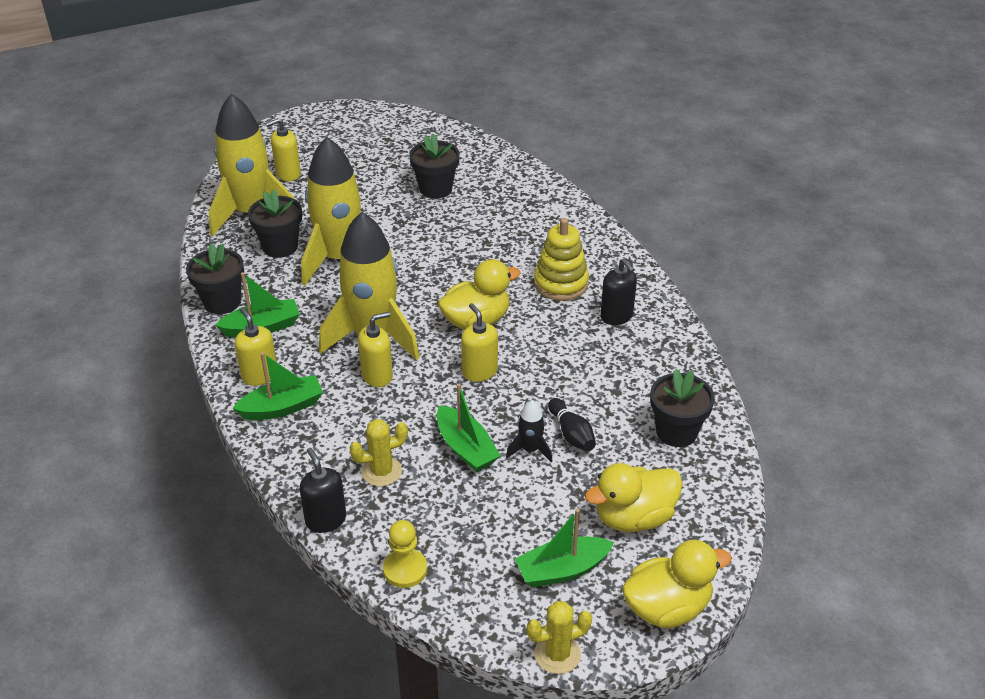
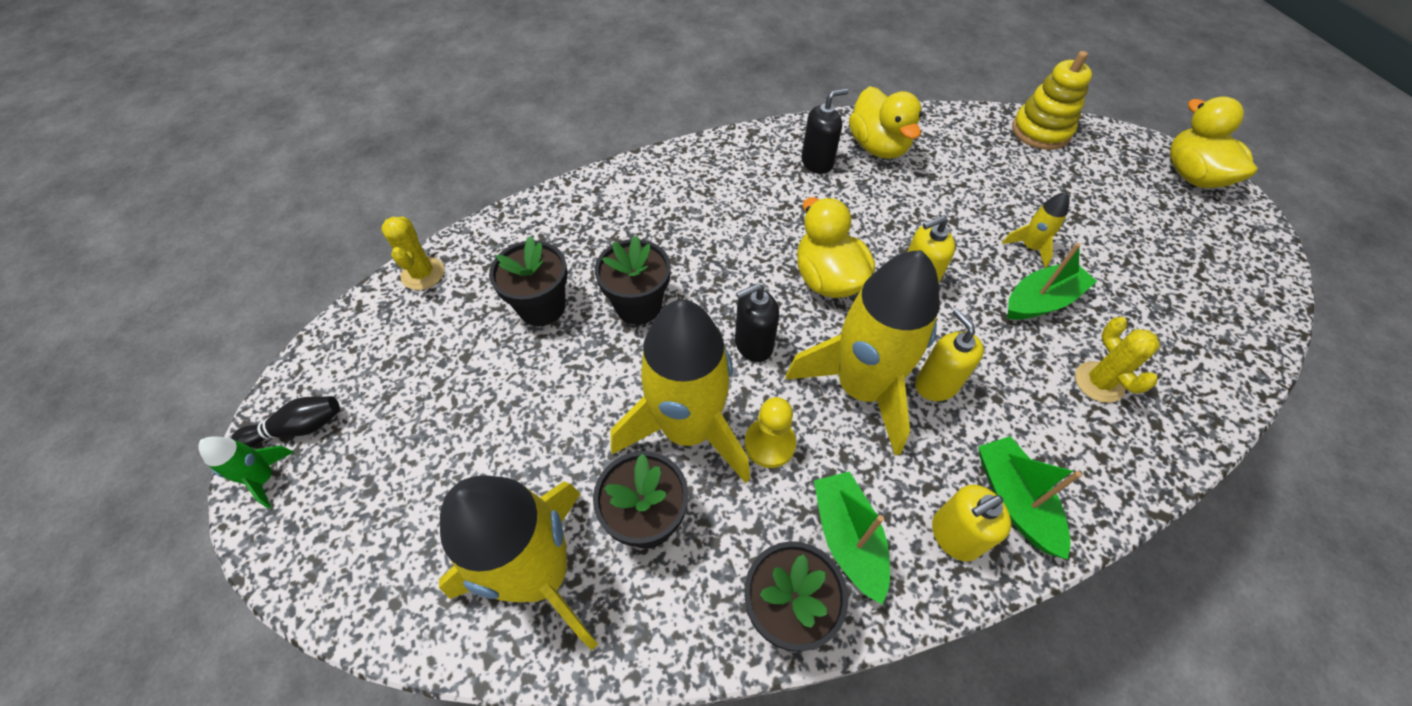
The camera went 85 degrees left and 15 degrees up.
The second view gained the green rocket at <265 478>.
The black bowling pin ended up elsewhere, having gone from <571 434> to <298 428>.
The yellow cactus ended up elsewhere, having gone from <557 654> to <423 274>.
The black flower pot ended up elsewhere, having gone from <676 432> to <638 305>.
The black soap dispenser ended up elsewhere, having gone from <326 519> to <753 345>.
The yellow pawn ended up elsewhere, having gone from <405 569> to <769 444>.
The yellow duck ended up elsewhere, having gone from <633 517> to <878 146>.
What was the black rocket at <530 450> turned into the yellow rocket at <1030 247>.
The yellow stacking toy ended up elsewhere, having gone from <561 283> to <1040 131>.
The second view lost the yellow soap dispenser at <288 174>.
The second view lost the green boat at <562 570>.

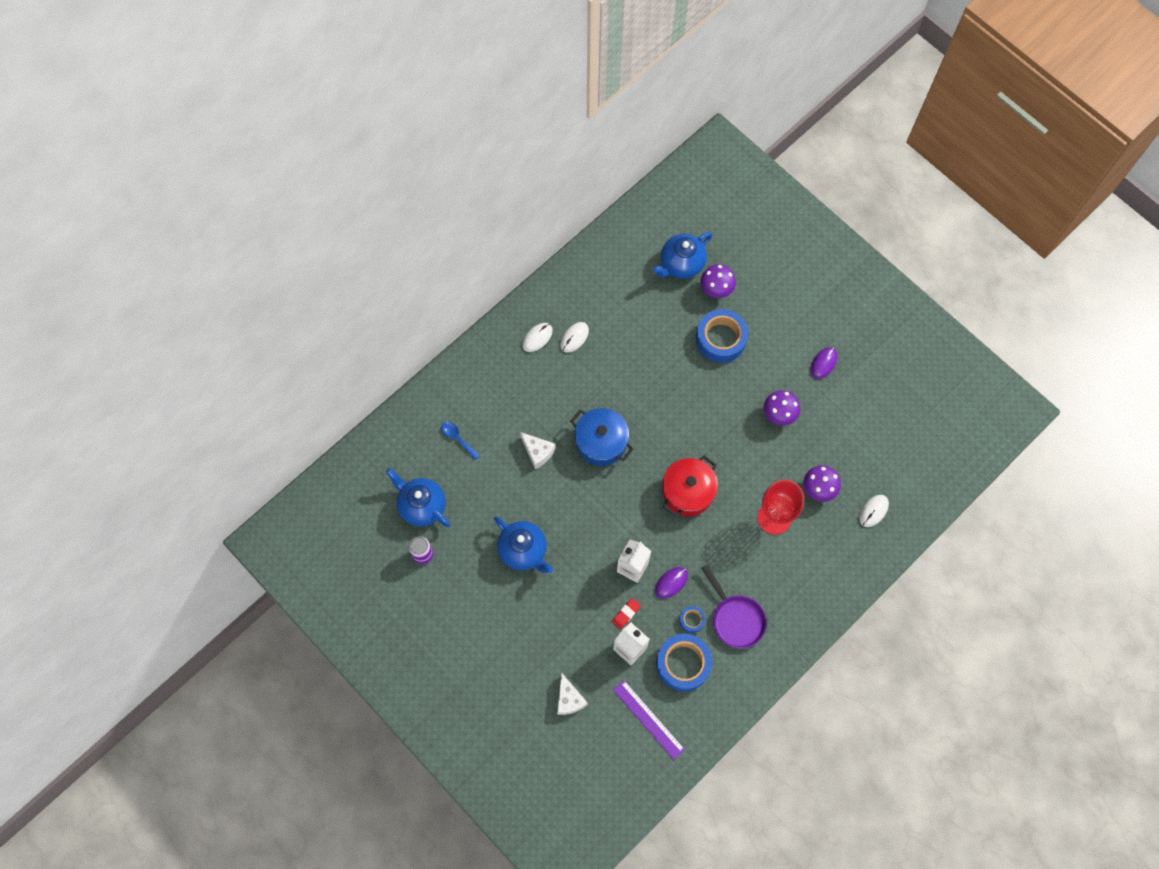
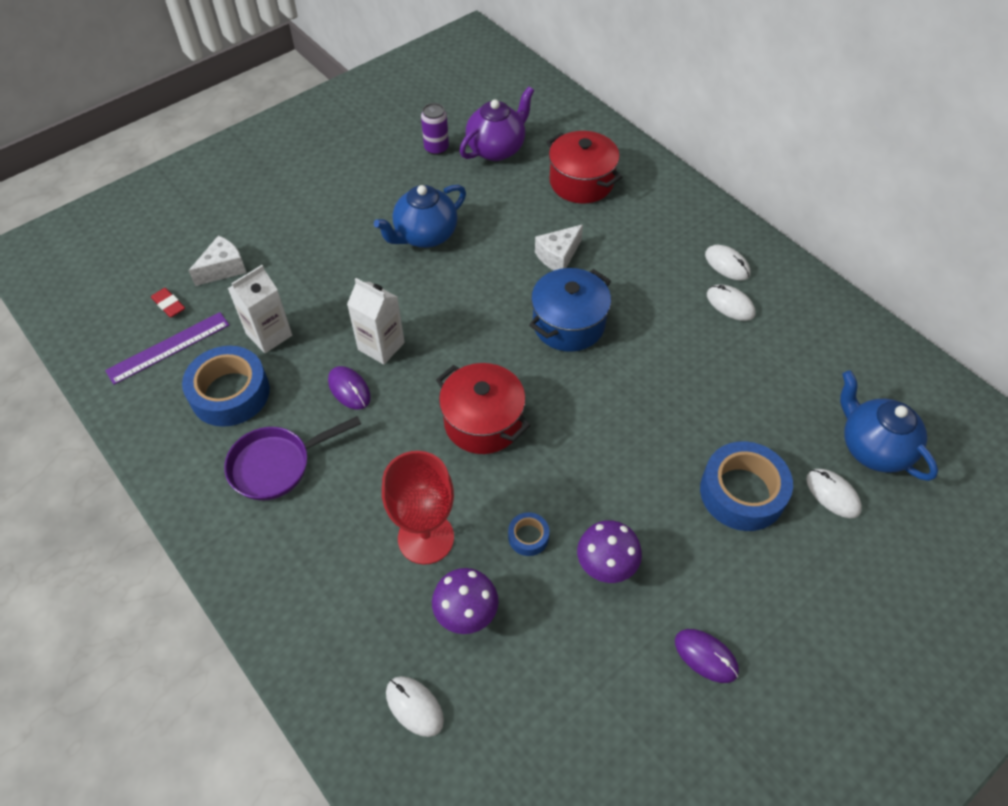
The camera went 95 degrees right and 15 degrees down.
The red eraser ended up elsewhere, having gone from <626 614> to <169 305>.
The white cheese at <569 699> ended up facing another way, 150 degrees clockwise from before.
What was the blue teapot at <422 506> turned into the purple teapot at <497 149>.
The blue tape ended up elsewhere, having gone from <691 620> to <528 537>.
Where the blue spoon stood at <458 438>, the red pot came to stand at <581 182>.
Where the purple mushroom stood at <716 290>, the white mouse came to stand at <832 494>.

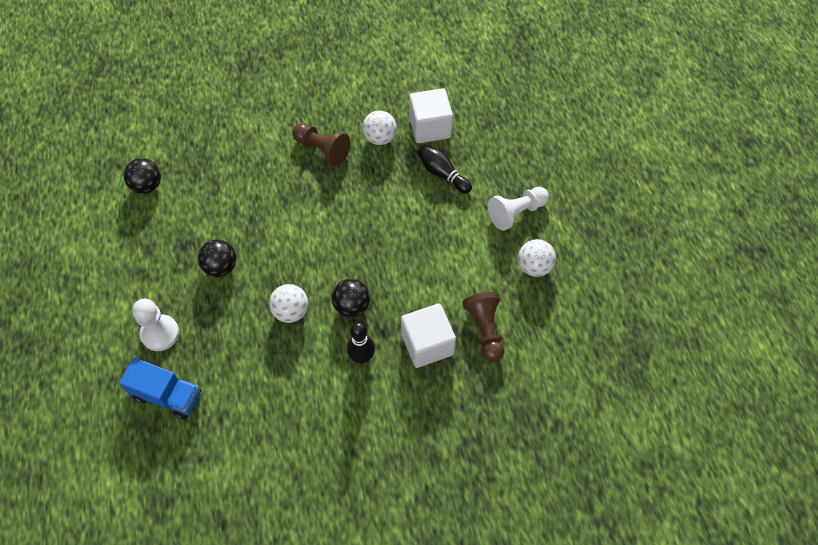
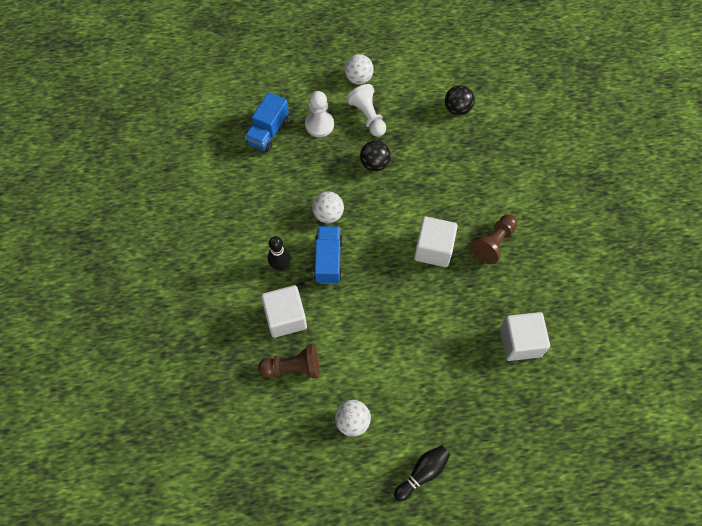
The camera went 95 degrees right and 5 degrees up.
Where the black ball stood at <352 306>, the blue truck came to stand at <328 260>.
The white ball ended up elsewhere, having gone from <380 138> to <358 78>.
The white pawn ended up elsewhere, having gone from <516 213> to <368 116>.
The black bowling pin ended up elsewhere, having gone from <442 174> to <422 473>.
The second view gained the white cube at <433 249>.

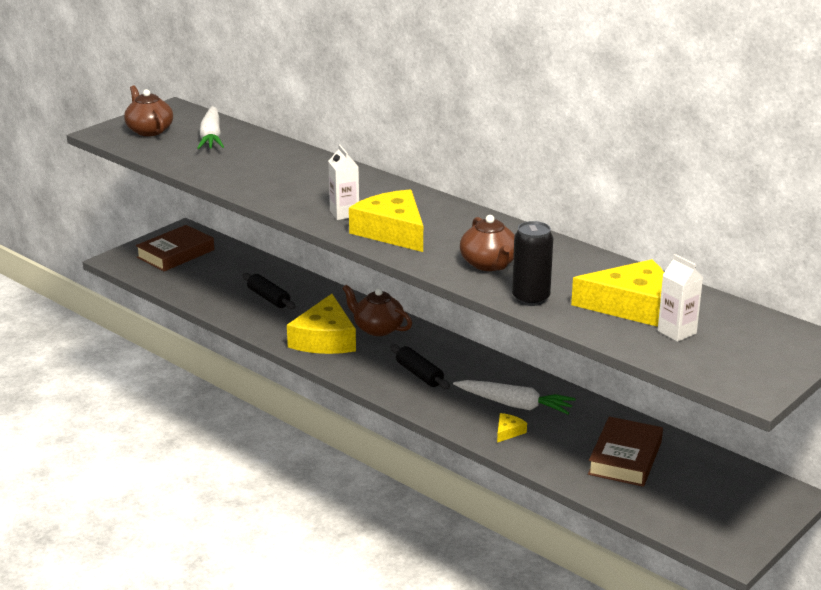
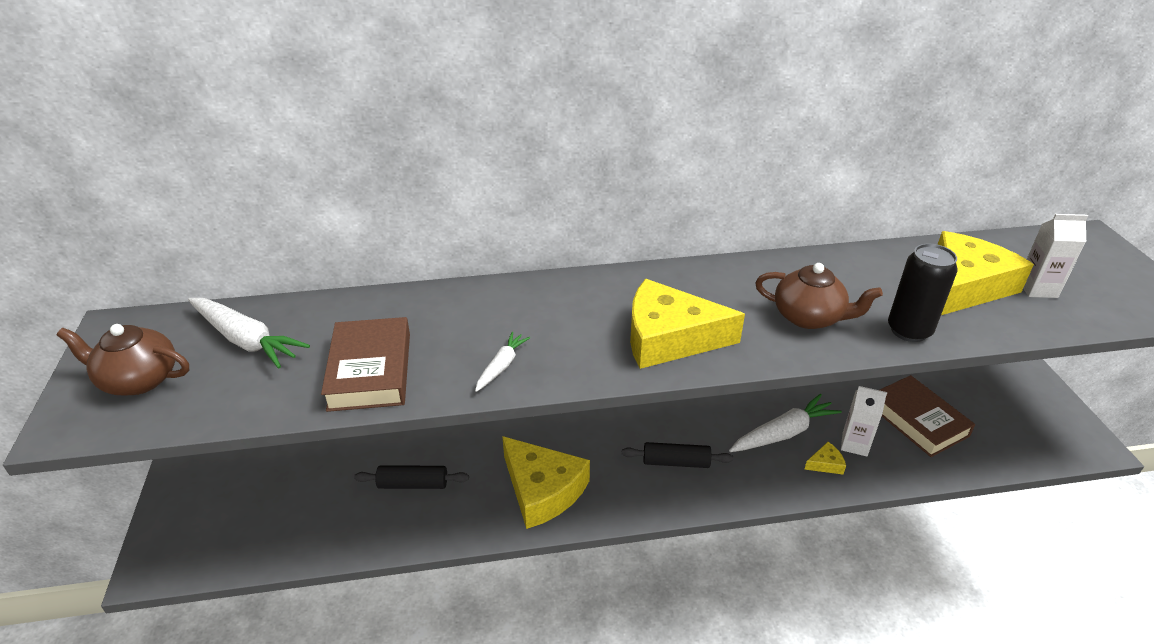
The camera went 50 degrees left and 10 degrees up.
The brown book ended up elsewhere, having gone from <176 254> to <370 370>.
The second view gained the white carrot at <501 366>.
The yellow cheese at <508 432> ended up facing another way, 90 degrees clockwise from before.
The white carton ended up elsewhere, having gone from <344 213> to <854 444>.
The second view lost the brown teapot at <377 328>.

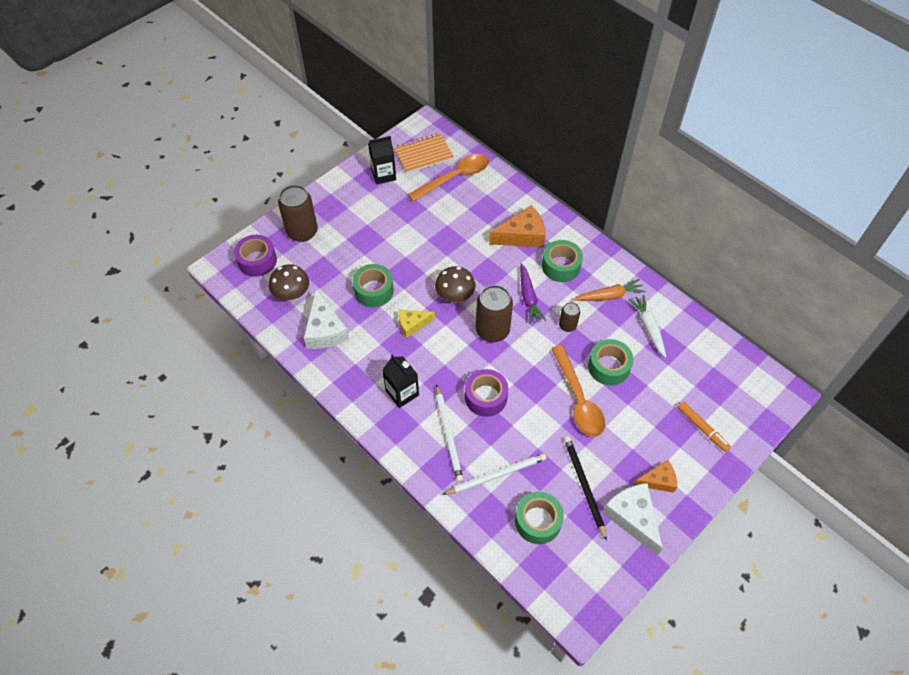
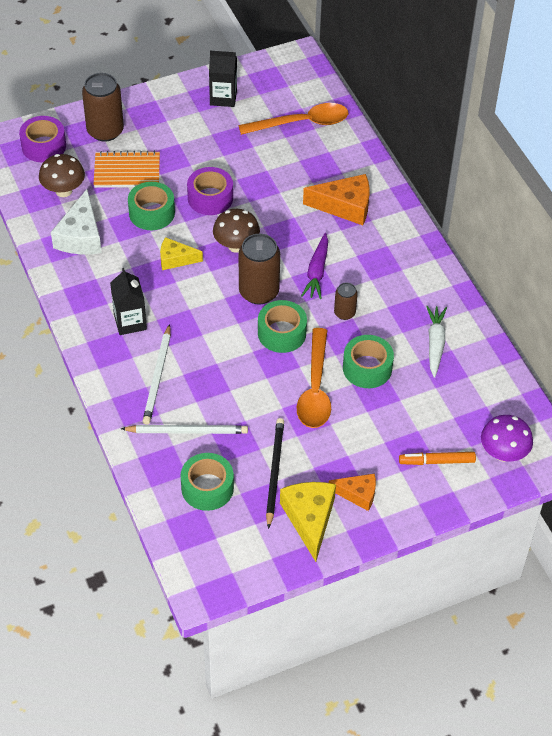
The camera went 20 degrees right and 5 degrees down.
The orange notebook ended up elsewhere, having gone from <423 155> to <127 171>.
The purple tape ended up elsewhere, having gone from <486 397> to <210 198>.
The green tape ended up elsewhere, having gone from <561 266> to <282 333>.
What was the white cheese at <632 518> turned into the yellow cheese at <309 519>.
The orange marker at <702 428> ended up facing another way, 105 degrees clockwise from before.
The second view gained the purple mushroom at <503 453>.
The second view lost the orange carrot at <609 296>.

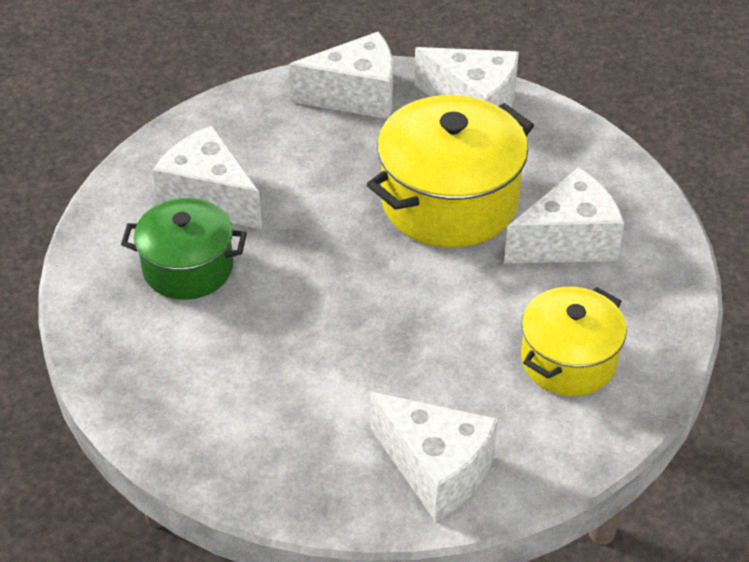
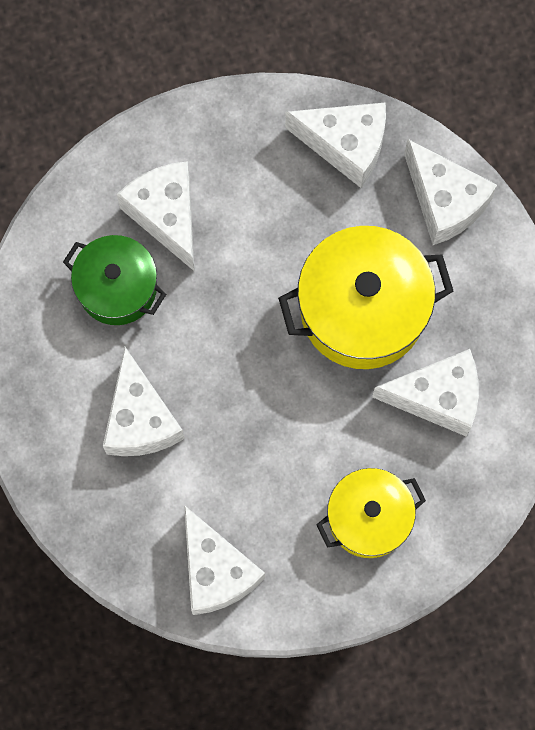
The camera went 25 degrees right and 30 degrees up.
The second view gained the white cheese at <140 419>.

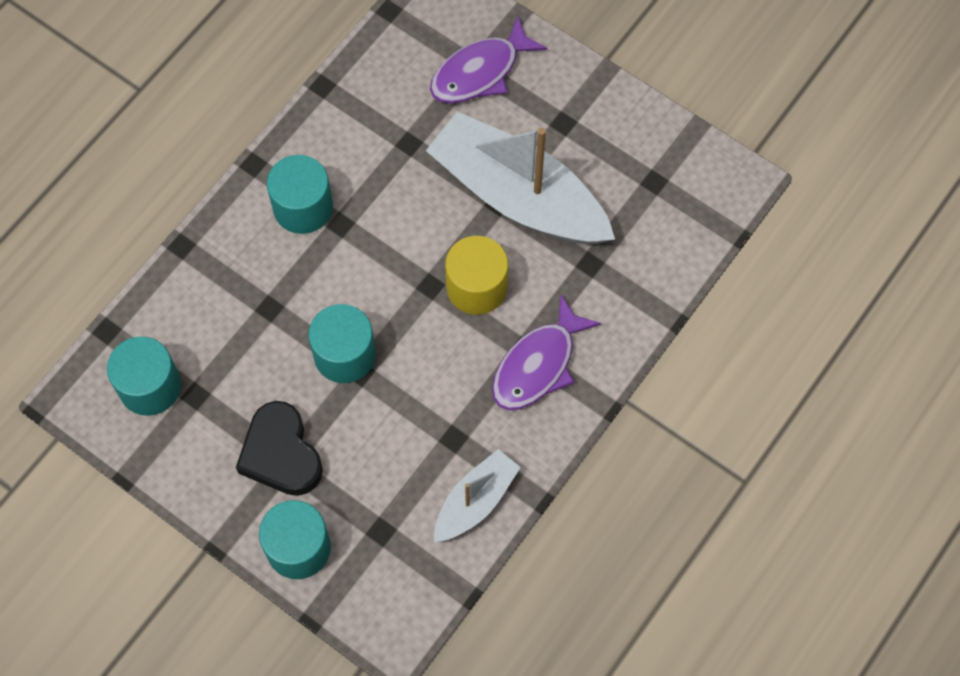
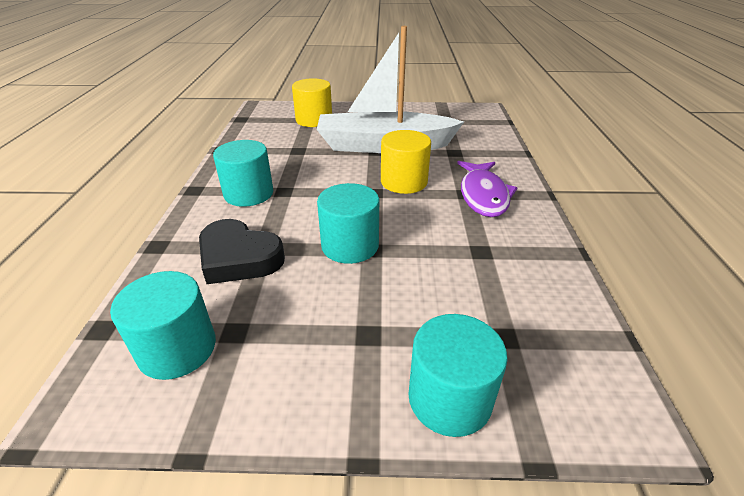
The camera went 35 degrees left and 30 degrees down.
The black heart ended up elsewhere, having gone from <281 454> to <239 258>.
Where the purple fish stood at <480 72>, the yellow cylinder came to stand at <314 120>.
The second view lost the white boat at <475 501>.

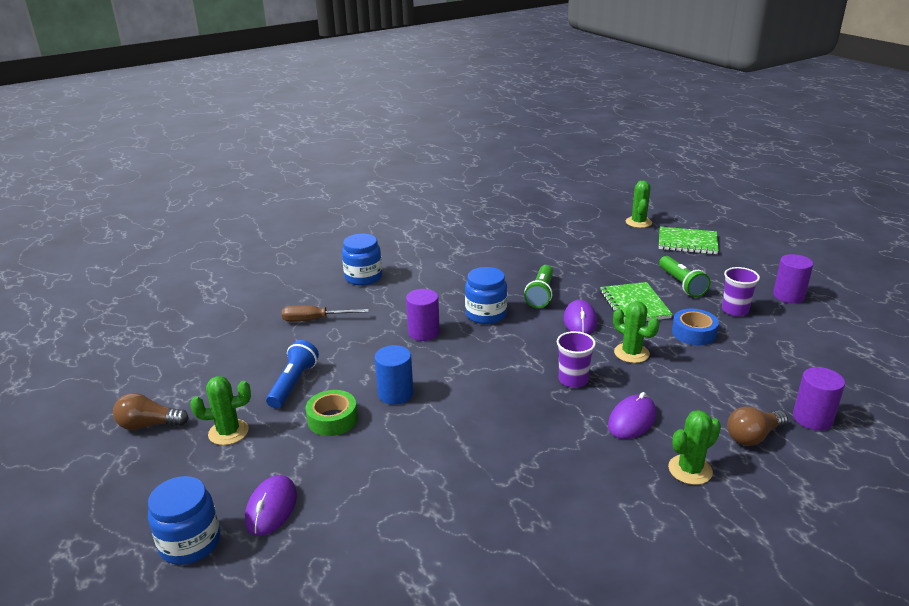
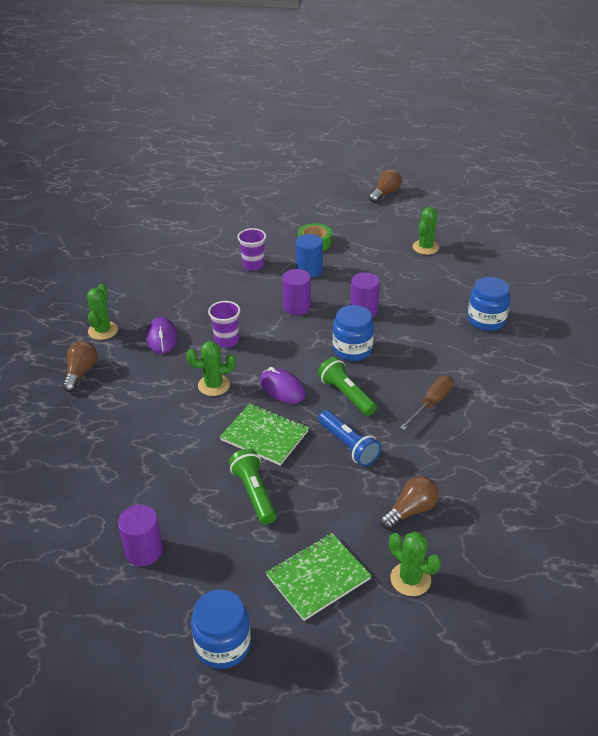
The camera went 130 degrees right and 10 degrees up.
The blue jar ended up elsewhere, having gone from <190 543> to <223 645>.
The green flashlight at <681 284> ended up facing another way, 45 degrees clockwise from before.
The purple cup ended up elsewhere, having gone from <735 310> to <253 265>.
The purple cylinder ended up elsewhere, having gone from <812 418> to <297 307>.
The blue flashlight ended up elsewhere, having gone from <293 384> to <348 445>.
The second view gained the brown light bulb at <411 511>.
The brown screwdriver ended up elsewhere, having gone from <315 320> to <431 403>.
The green cactus ended up elsewhere, having gone from <228 432> to <425 247>.
The second view lost the purple mouse at <271 508>.
The second view lost the blue tape at <693 333>.

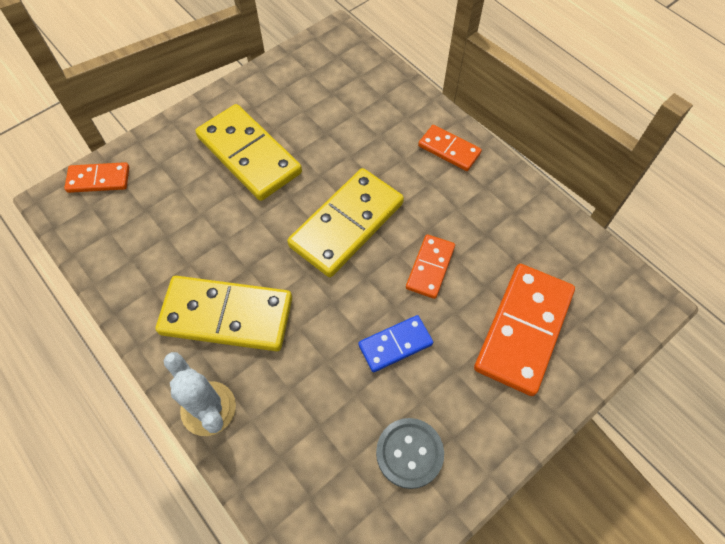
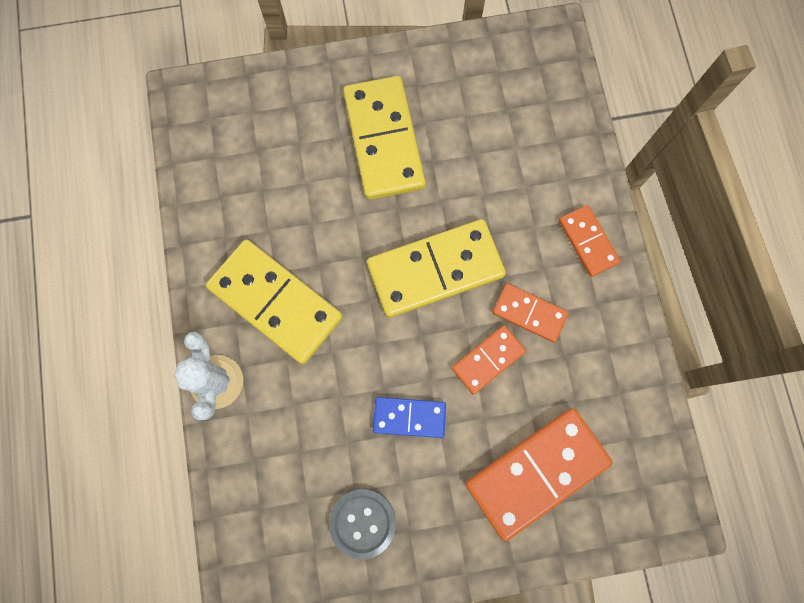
The camera went 30 degrees right and 15 degrees up.
The orange domino ended up elsewhere, having gone from <99 179> to <529 313>.

